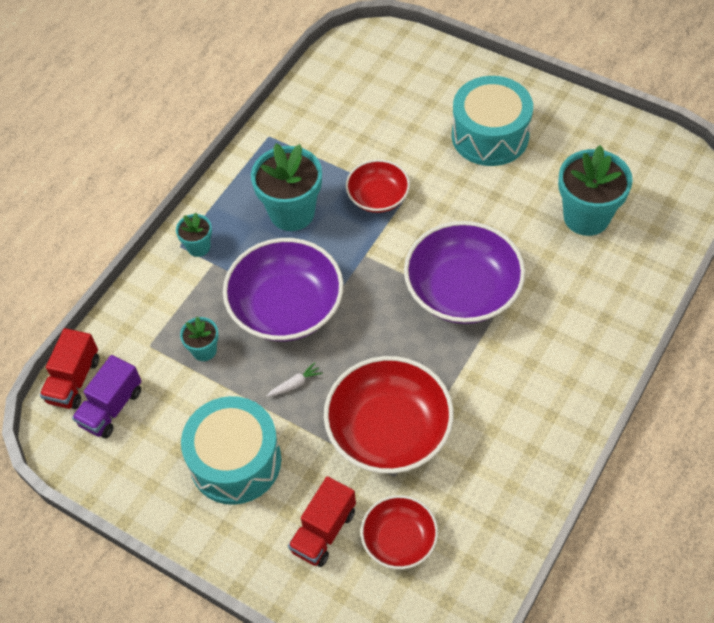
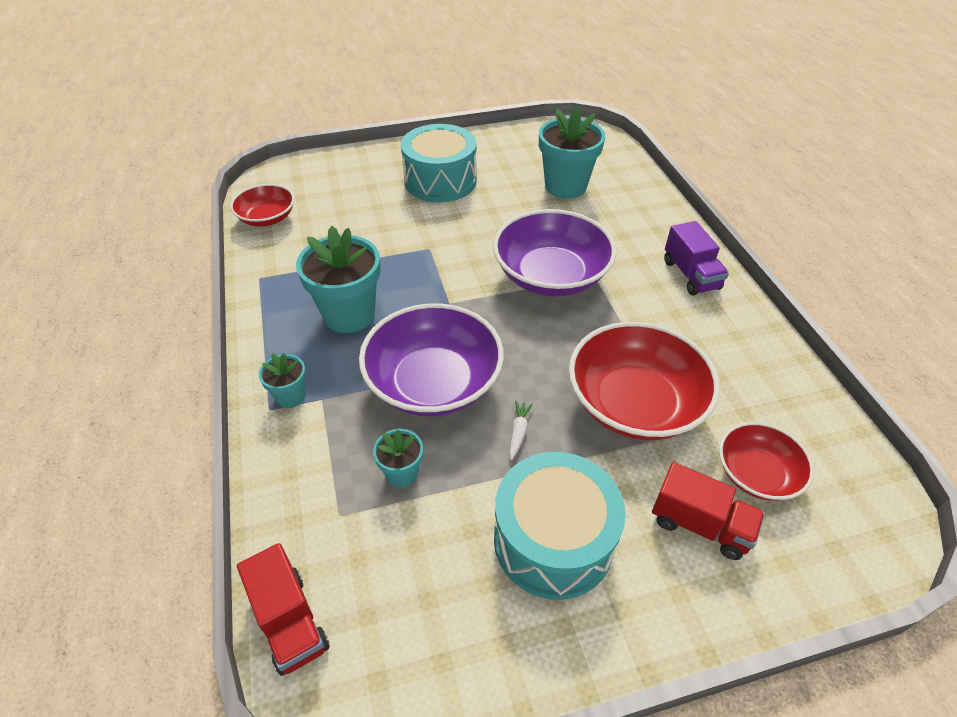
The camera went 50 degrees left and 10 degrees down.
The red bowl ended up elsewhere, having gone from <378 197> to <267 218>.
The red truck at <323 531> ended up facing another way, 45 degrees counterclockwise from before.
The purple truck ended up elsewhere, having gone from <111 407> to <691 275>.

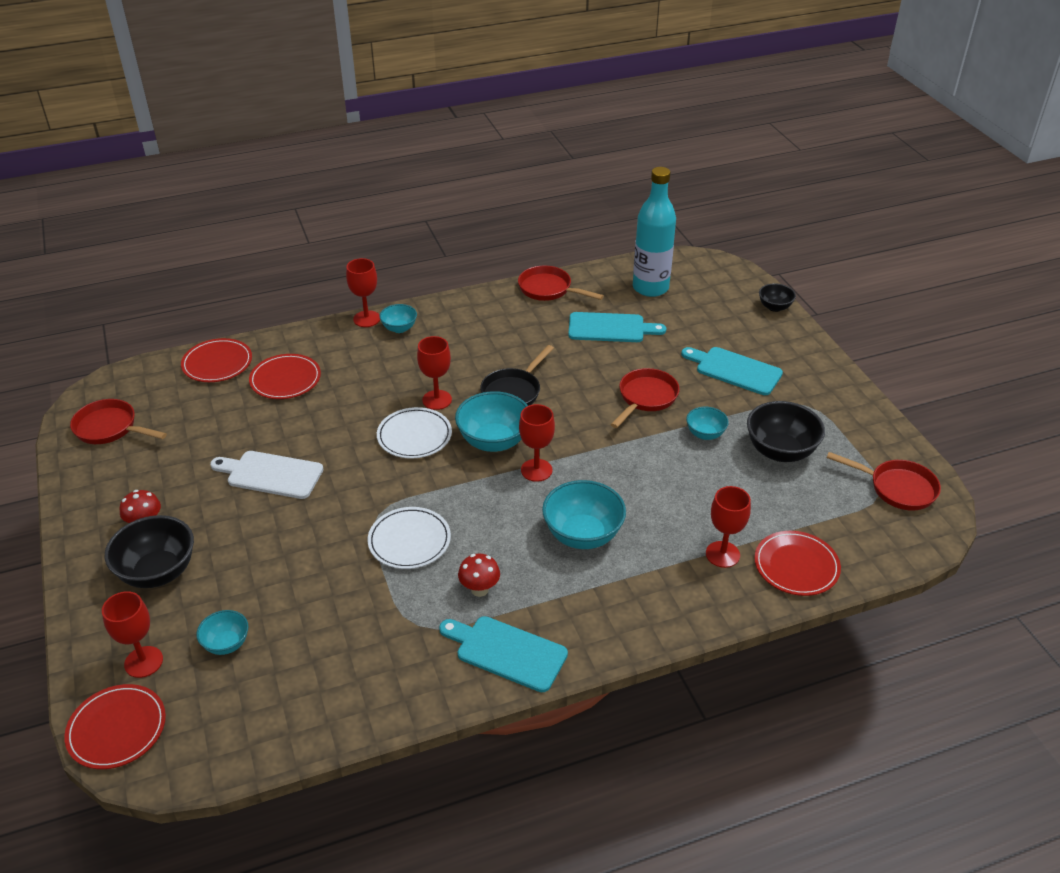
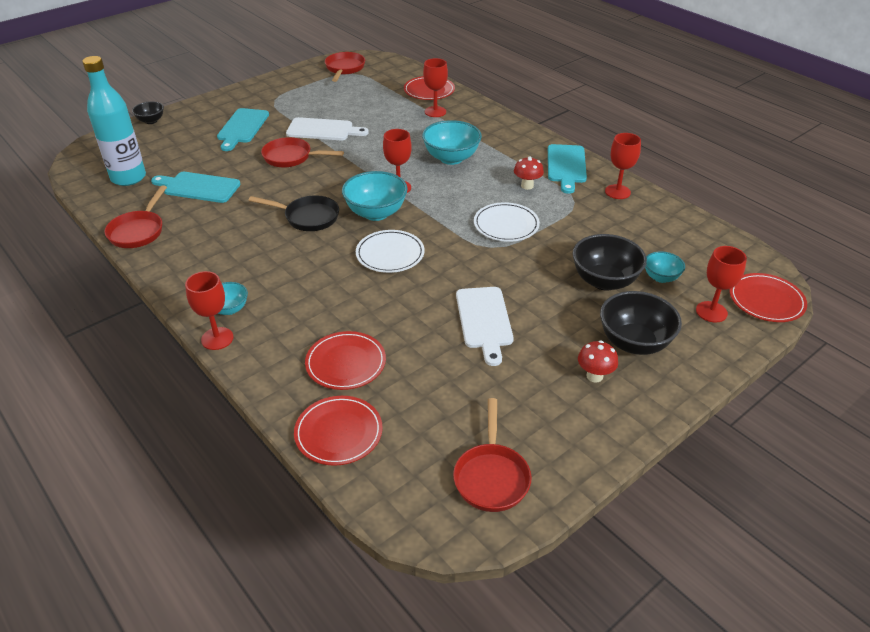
The camera went 110 degrees left and 0 degrees up.
The turquoise cutting board at <610 328> ended up facing another way, 60 degrees counterclockwise from before.
Where the turquoise bowl stood at <705 434>, the white cutting board came to stand at <323 130>.
The black bowl ended up elsewhere, having gone from <780 451> to <604 281>.
The red goblet ended up elsewhere, having gone from <437 400> to <617 192>.

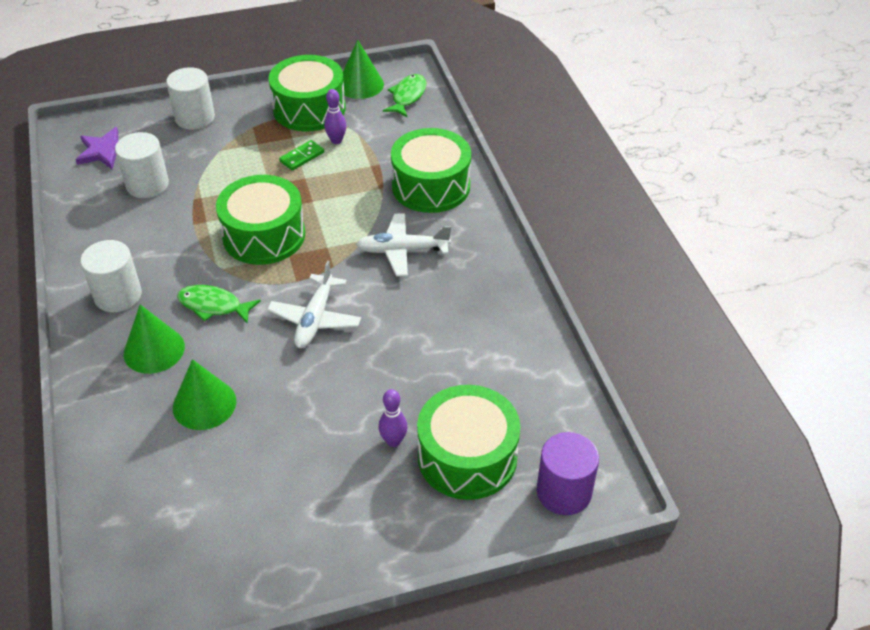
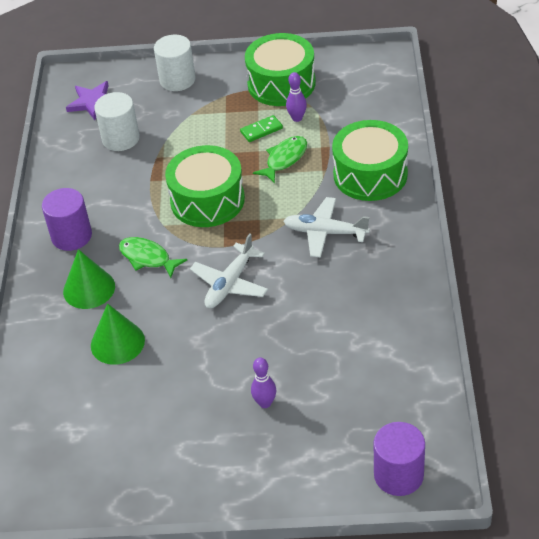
The camera went 20 degrees right and 0 degrees up.
What was the white cylinder at <118 295> turned into the purple cylinder at <71 236>.
The green fish ended up elsewhere, having gone from <407 96> to <284 159>.
The second view lost the green cone at <360 84>.
The second view lost the green drum at <467 457>.

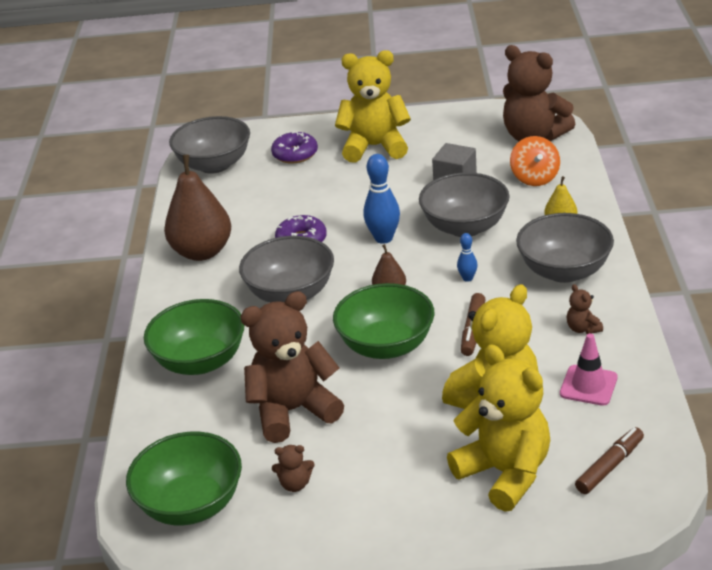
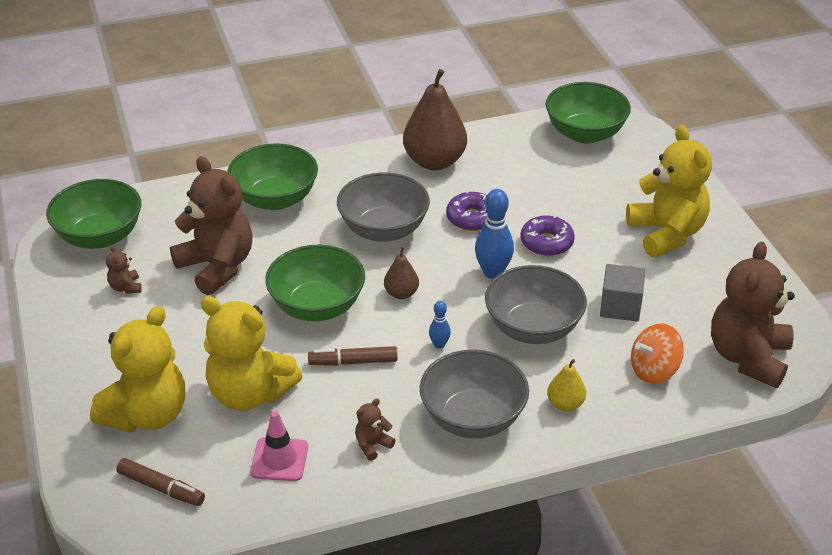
The camera went 70 degrees right and 5 degrees up.
The purple donut ended up elsewhere, having gone from <295 154> to <546 242>.
What was the grey bowl at <214 165> turned into the green bowl at <585 133>.

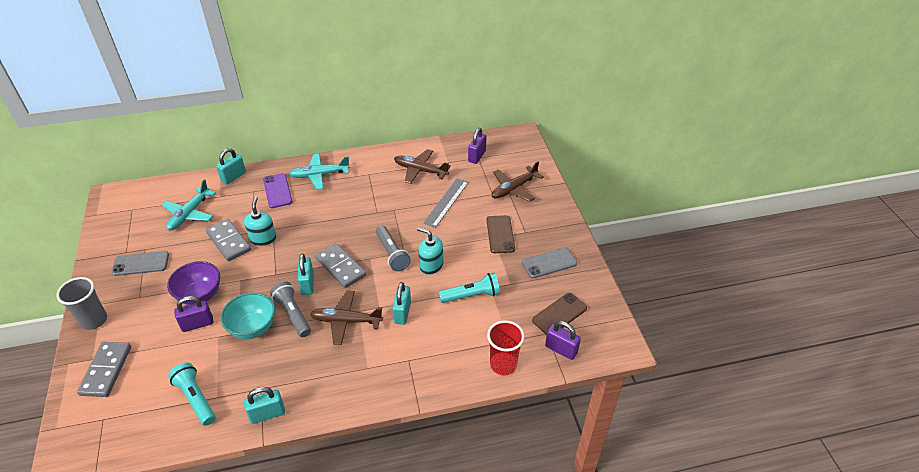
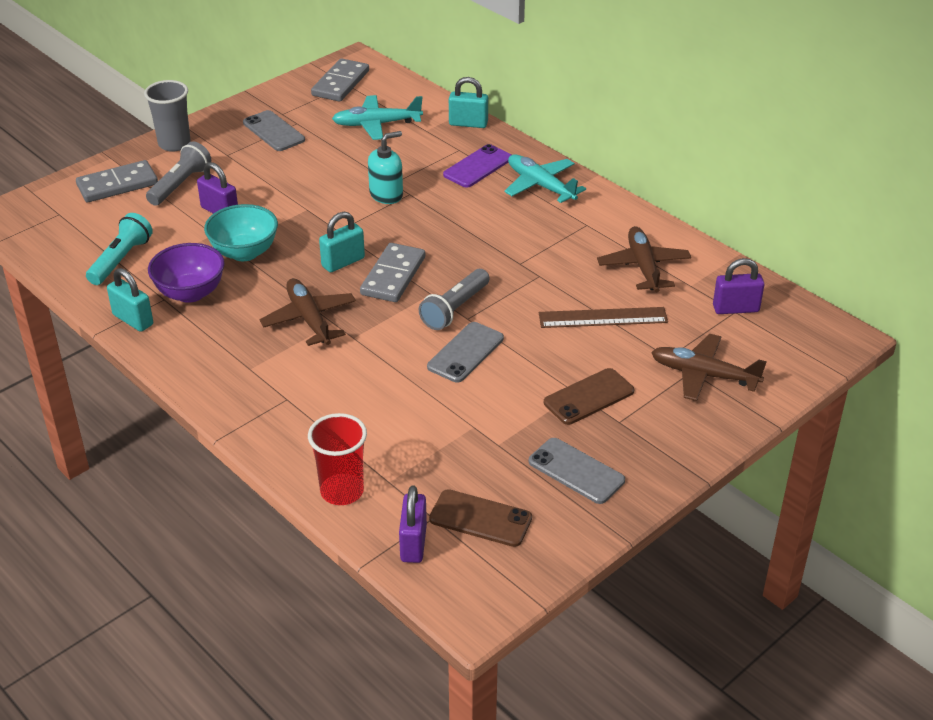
The camera went 60 degrees right and 5 degrees down.
The grey flashlight ended up elsewhere, having gone from <293 314> to <180 185>.
The purple bowl ended up elsewhere, having gone from <200 295> to <190 293>.
The grey domino ended up elsewhere, having gone from <228 242> to <340 83>.
Where the turquoise soap dispenser stood at <431 265>, the grey phone came to stand at <465 352>.
What was the grey ruler at <446 202> turned into the brown ruler at <603 318>.
The second view lost the turquoise padlock at <402 313>.
The second view lost the turquoise flashlight at <471 295>.

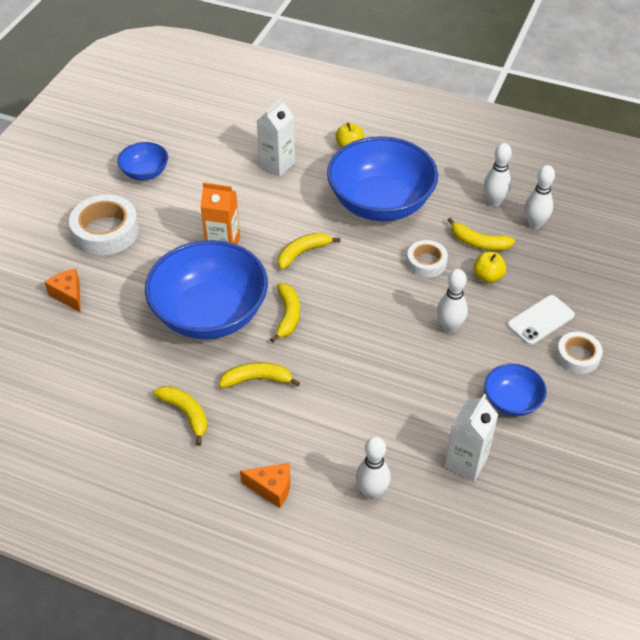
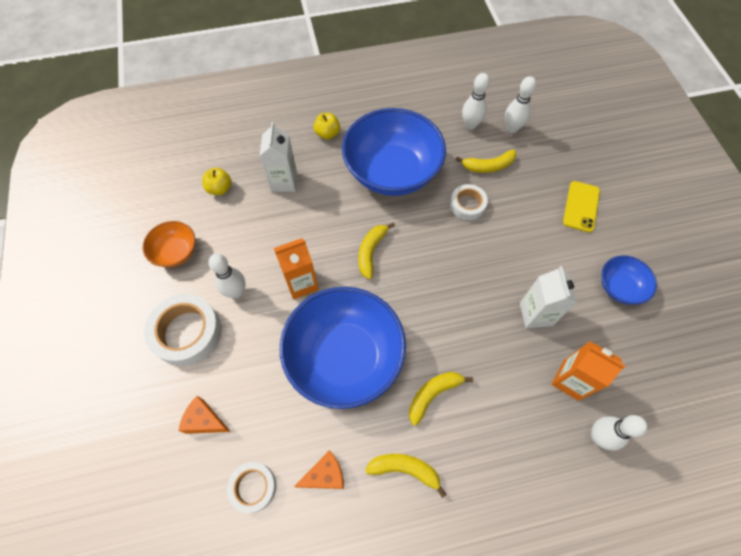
The camera went 35 degrees left and 15 degrees up.
What was the blue bowl at <145 172> turned into the orange bowl at <176 252>.
The yellow apple ended up elsewhere, having gone from <487 276> to <220 189>.
The white bowling pin ended up elsewhere, having gone from <449 327> to <236 292>.
The white tape ended up elsewhere, having gone from <577 356> to <253 487>.
The orange cheese ended up elsewhere, having gone from <271 488> to <325 475>.
The white carton ended up elsewhere, having gone from <466 462> to <535 314>.
The second view gained the orange carton at <570 380>.
What was the white phone at <540 320> turned into the yellow phone at <581 206>.
The second view lost the yellow banana at <288 315>.

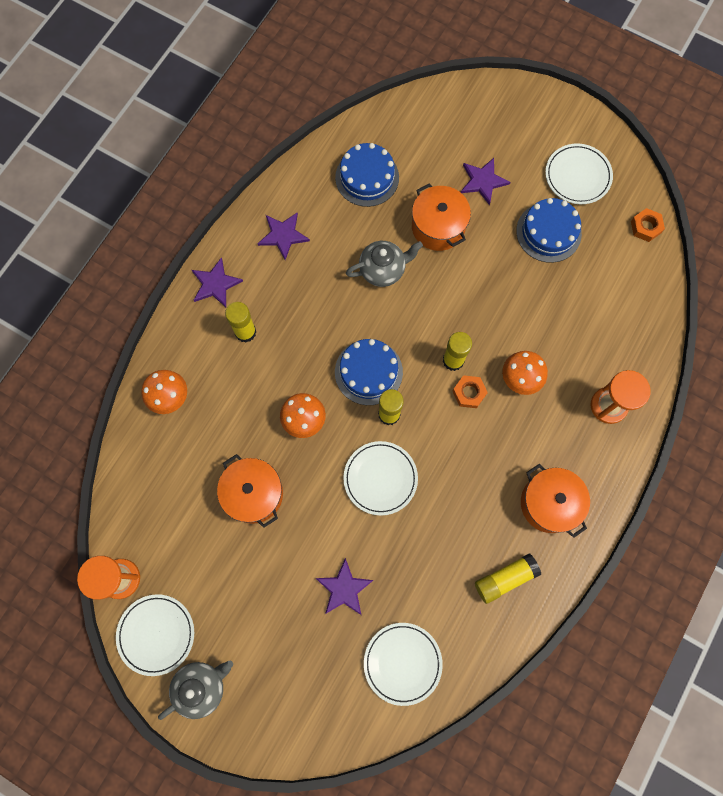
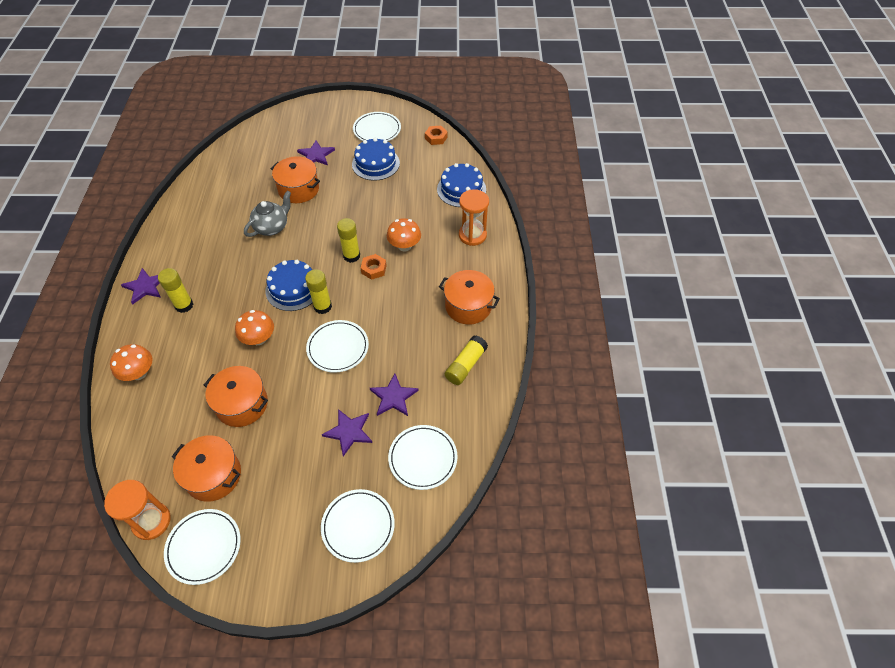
The camera went 30 degrees left and 20 degrees down.
The second view gained the orange pot at <213 475>.
The second view gained the white plate at <358 526>.
The purple star ended up elsewhere, having gone from <283 235> to <393 397>.
The blue cake ended up elsewhere, having gone from <367 177> to <461 189>.
The second view lost the grey teapot at <201 686>.

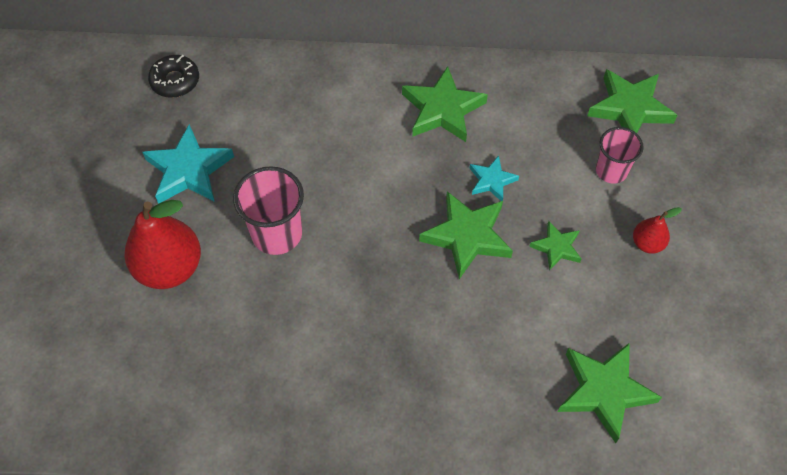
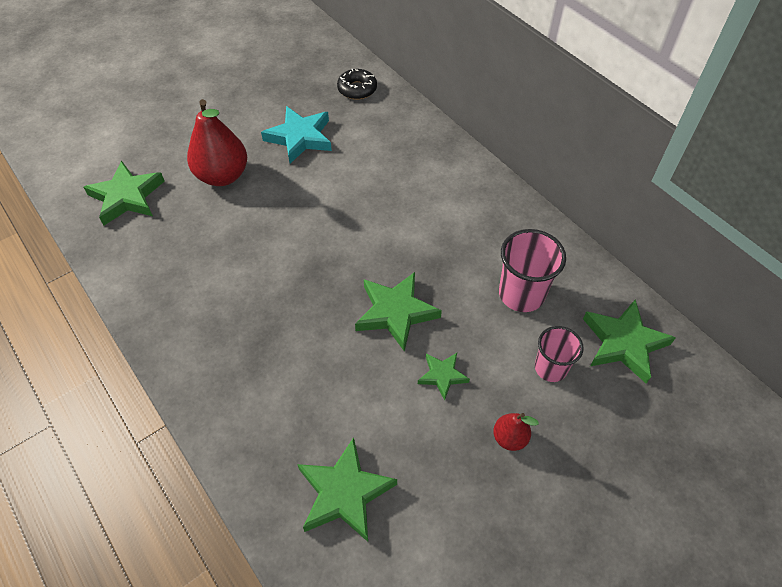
The camera went 50 degrees right and 5 degrees down.
The green star ended up elsewhere, having gone from <442 109> to <127 197>.
The pink cup ended up elsewhere, having gone from <277 234> to <521 294>.
The second view lost the turquoise star at <491 181>.

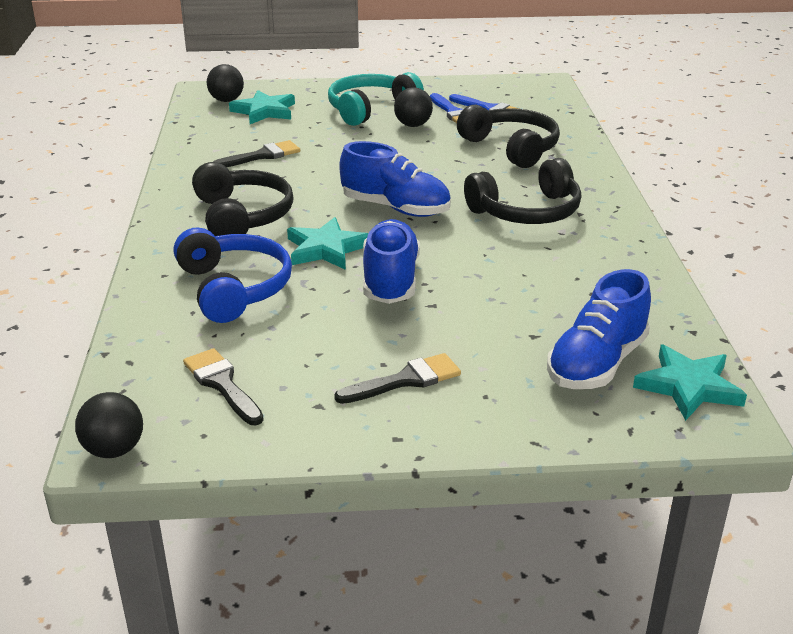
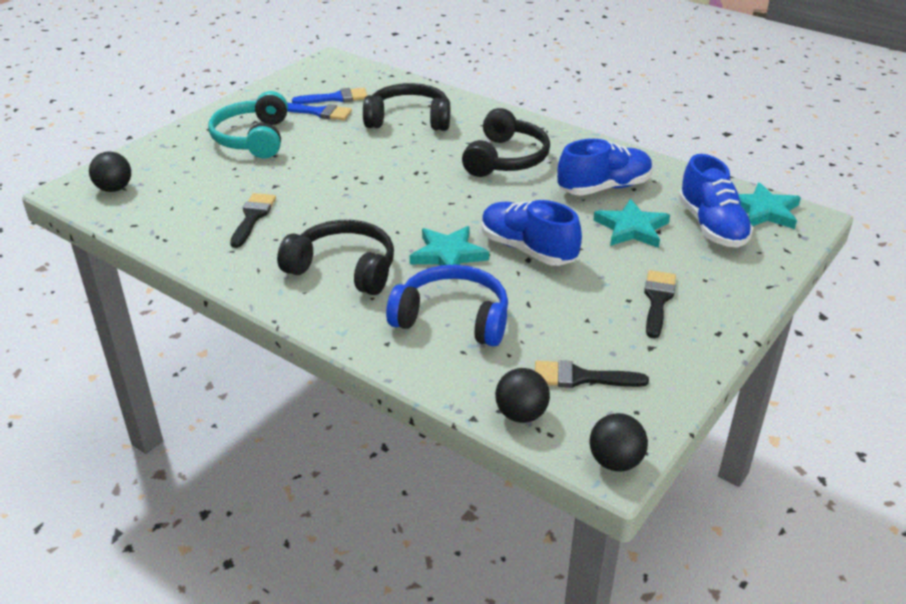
The camera went 50 degrees left and 5 degrees up.
The black ball ended up elsewhere, having gone from <413 125> to <521 414>.
The blue shoe ended up elsewhere, having gone from <396 208> to <604 188>.
The turquoise star ended up elsewhere, having gone from <264 111> to <631 228>.

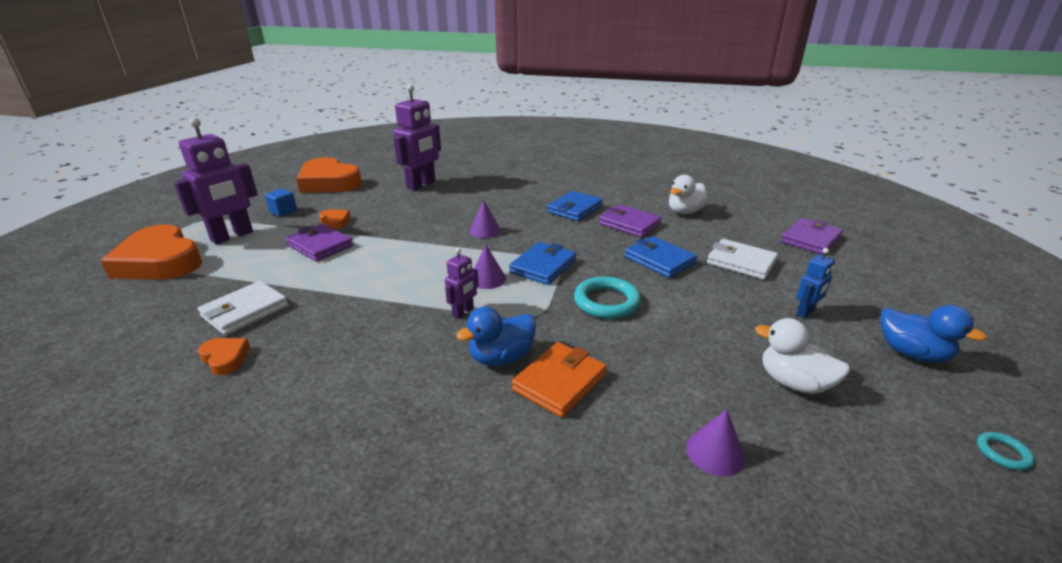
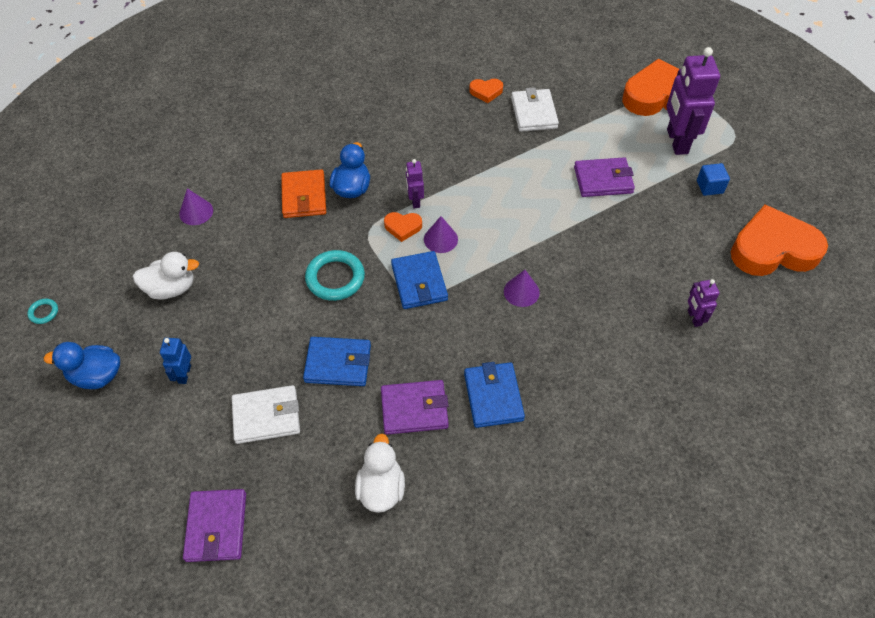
The camera went 135 degrees right and 25 degrees up.
The orange heart ended up elsewhere, having gone from <335 221> to <403 227>.
The size of the purple robot at <421 185> changed by a factor of 0.49.

